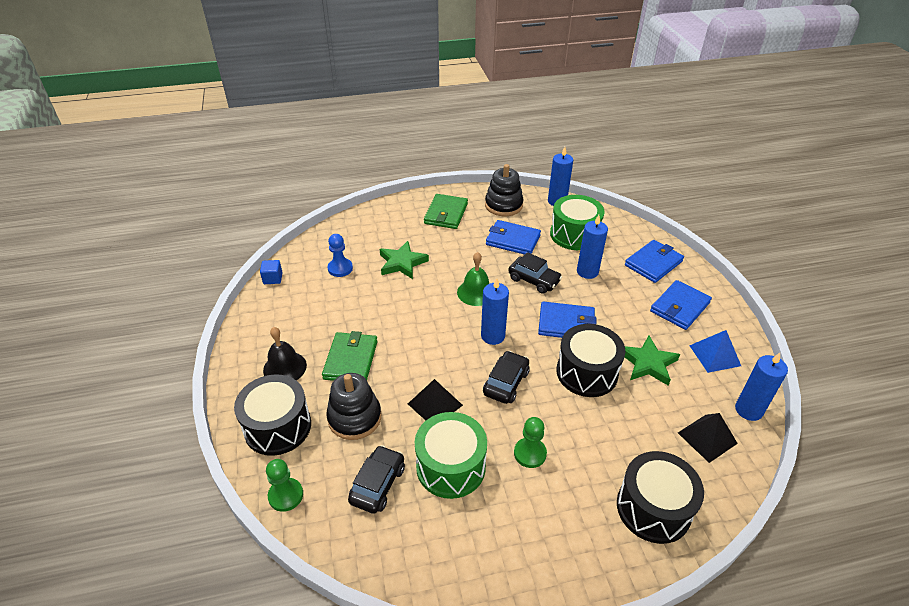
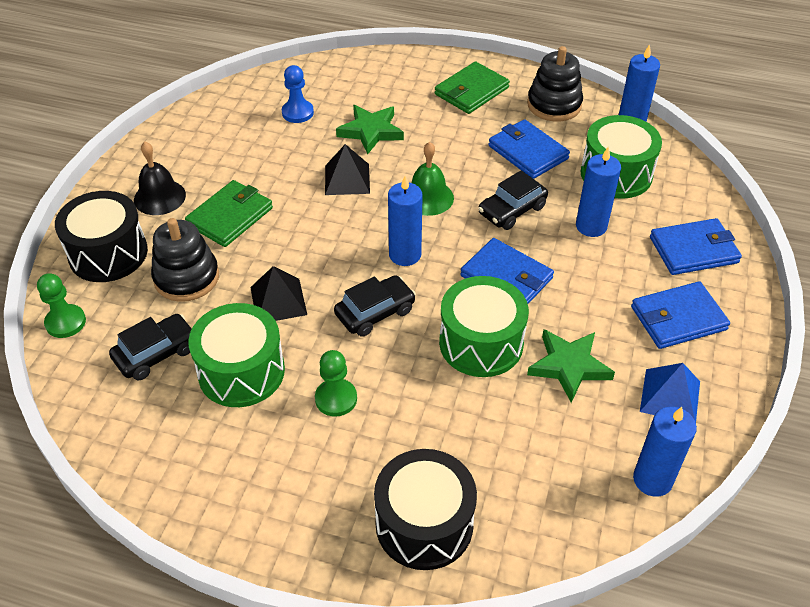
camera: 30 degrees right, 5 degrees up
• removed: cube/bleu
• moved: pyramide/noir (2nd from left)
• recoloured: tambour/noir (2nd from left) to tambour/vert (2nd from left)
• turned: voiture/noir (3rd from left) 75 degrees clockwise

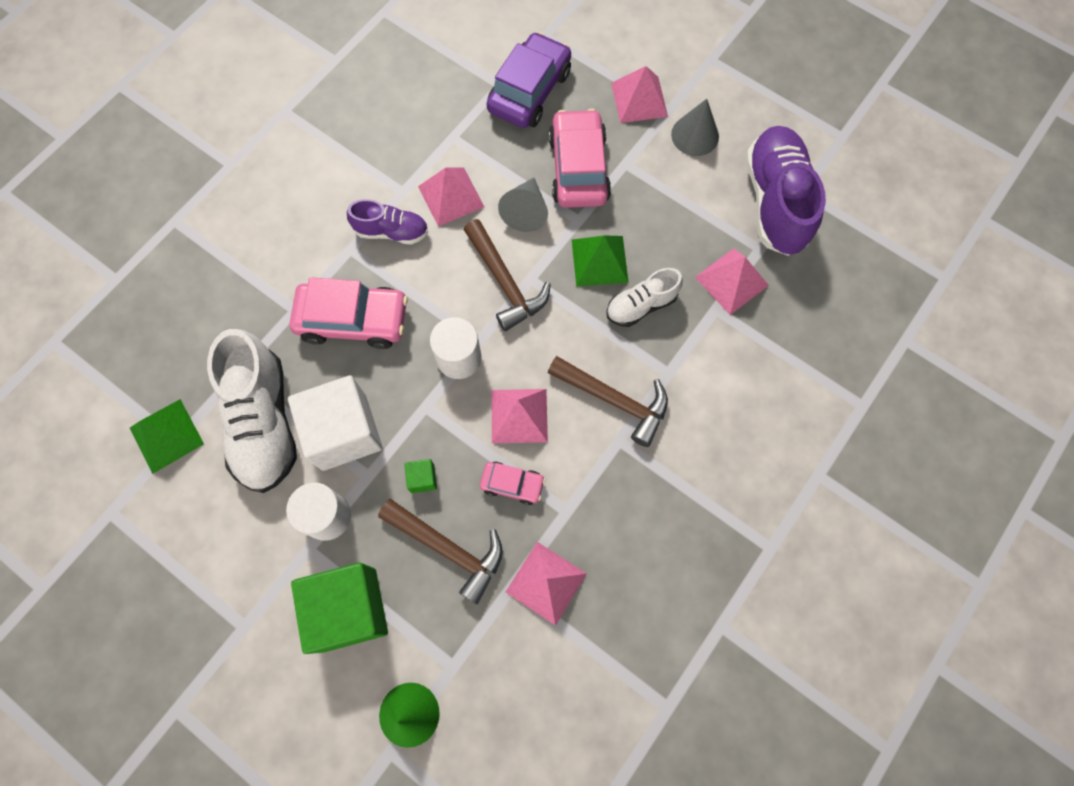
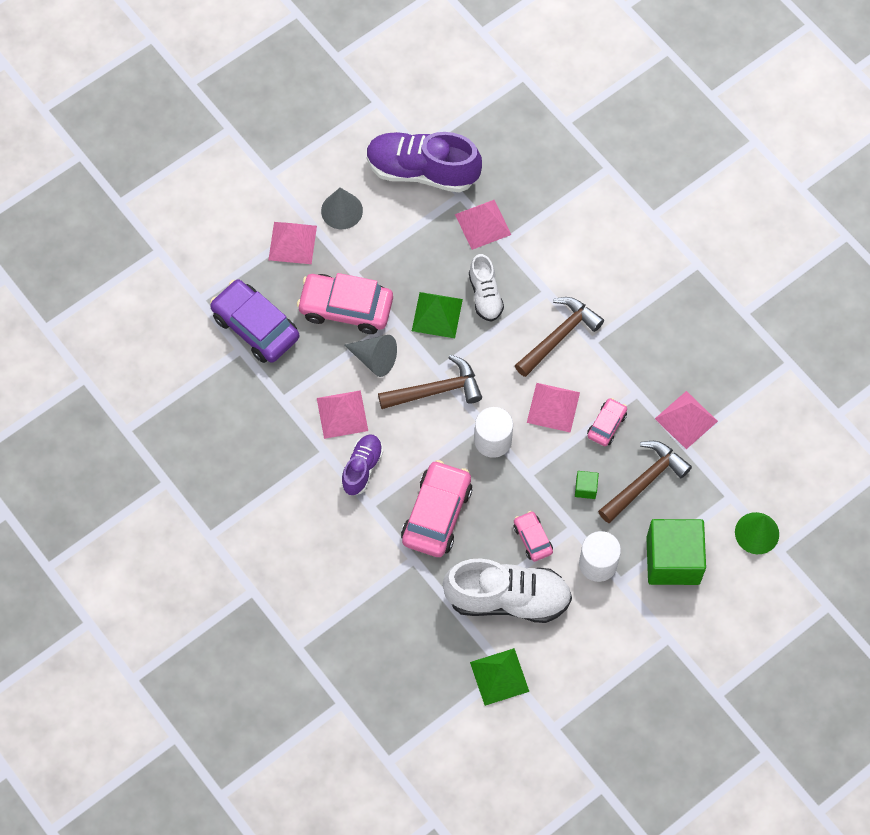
camera: 75 degrees left, 5 degrees down
• replaced: cube/blanc to voiture/rose (3rd from left)

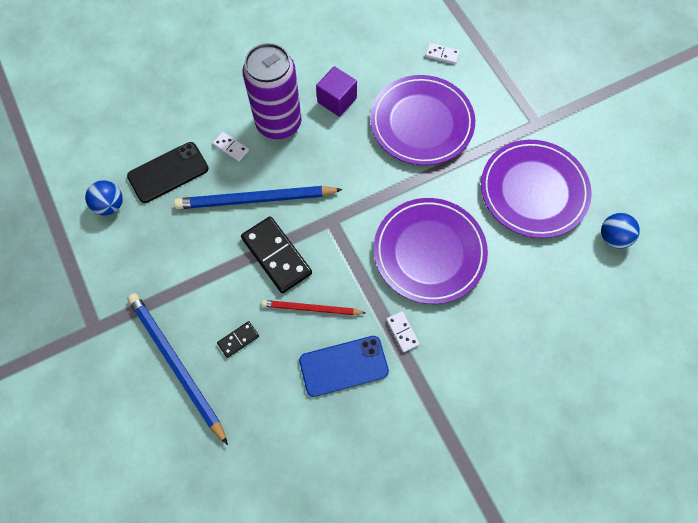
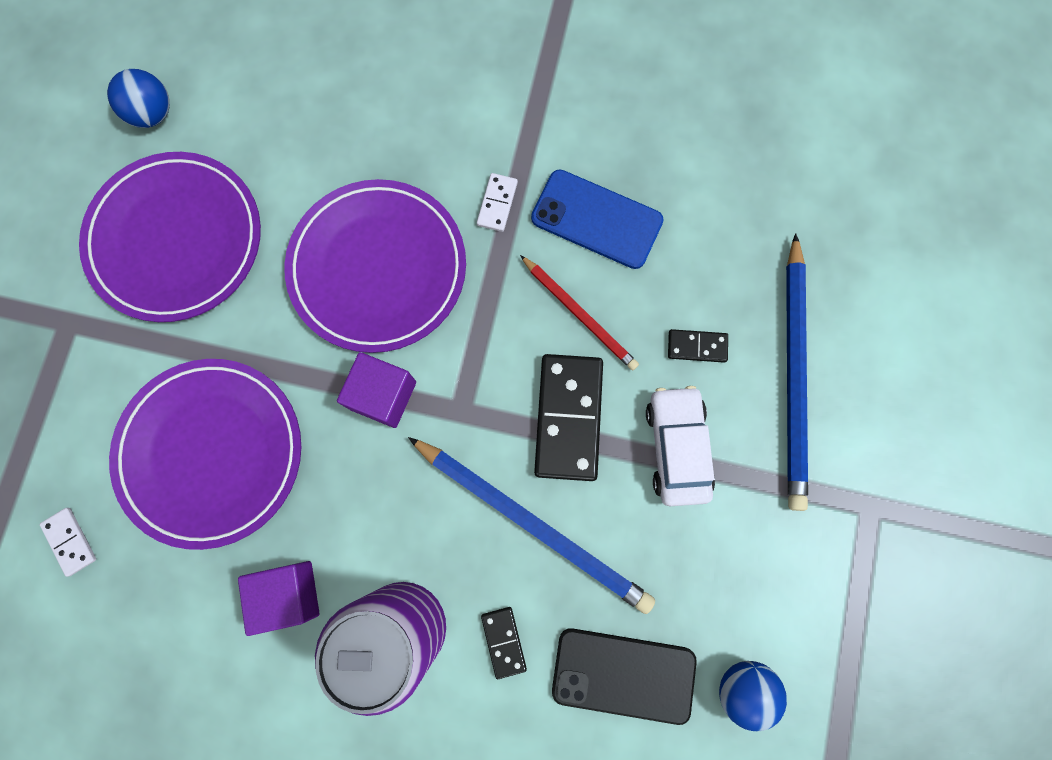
camera: 140 degrees left, 10 degrees up
• added: cube/violet (2nd from left)
• added: voiture/blanc
• recoloured: domino/blanc (1st from left) to domino/noir (1st from left)

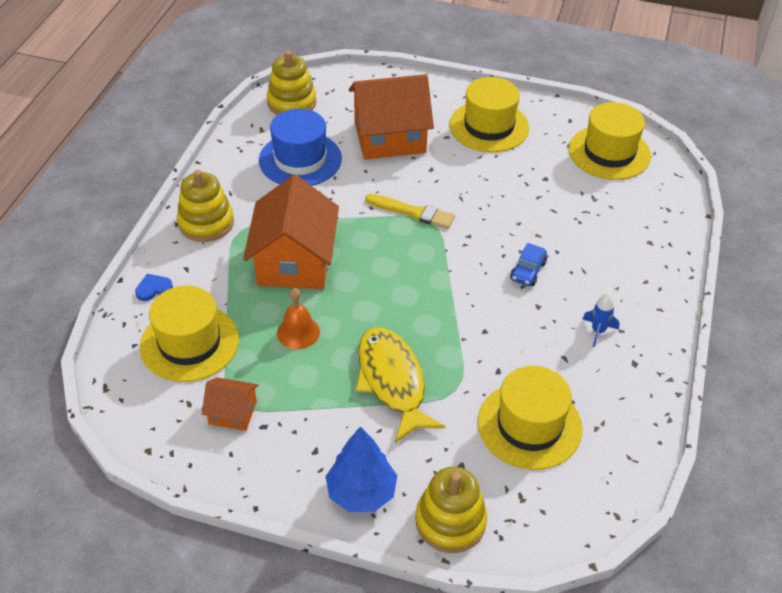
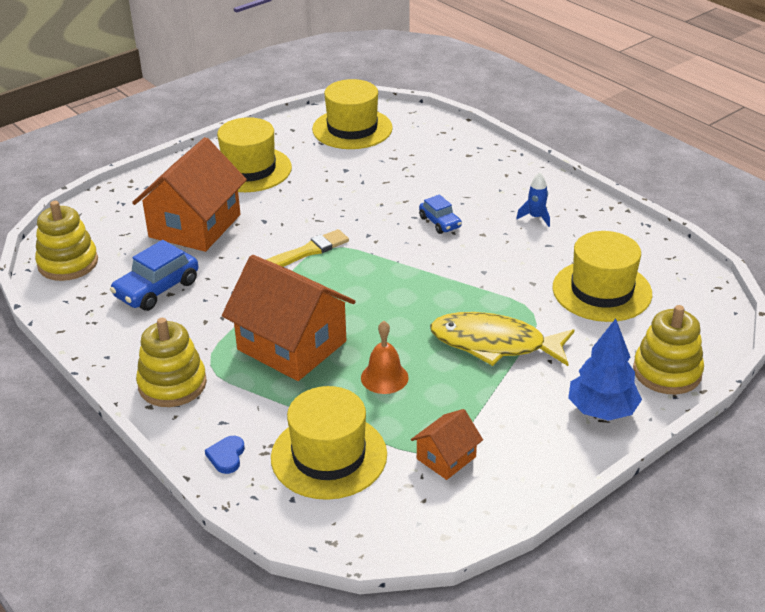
camera: 55 degrees left, 10 degrees down
• replaced: chapeau/bleu to voiture/bleu (1st from left)

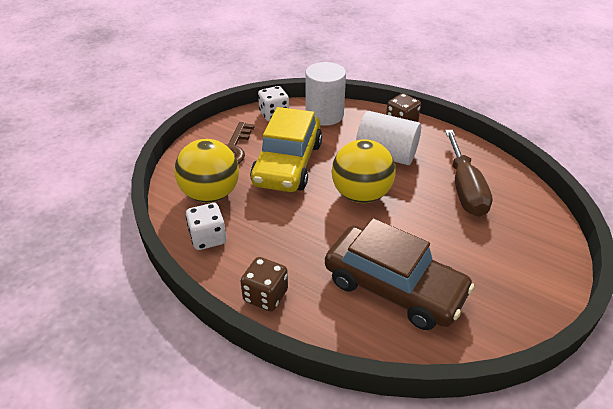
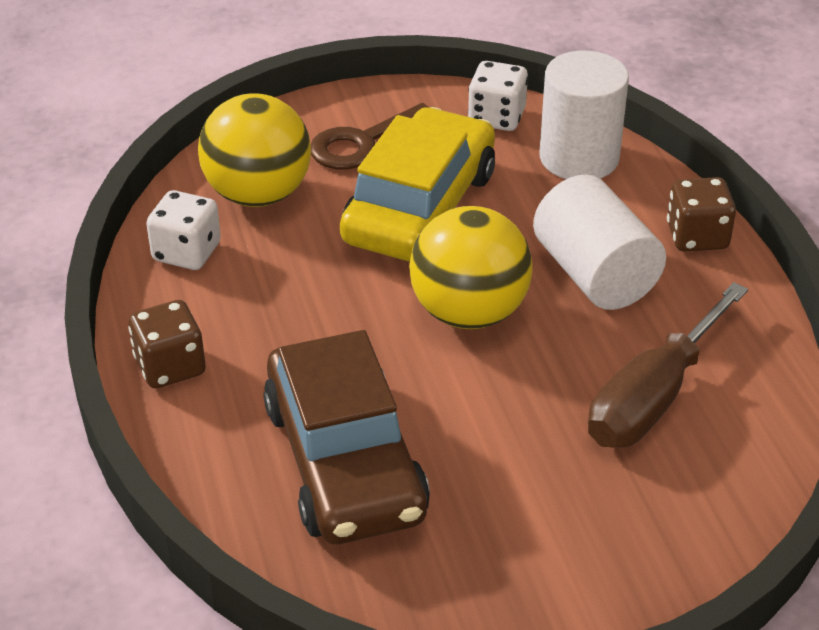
camera: 40 degrees right, 0 degrees up
• turned: voiture/jaune 150 degrees clockwise

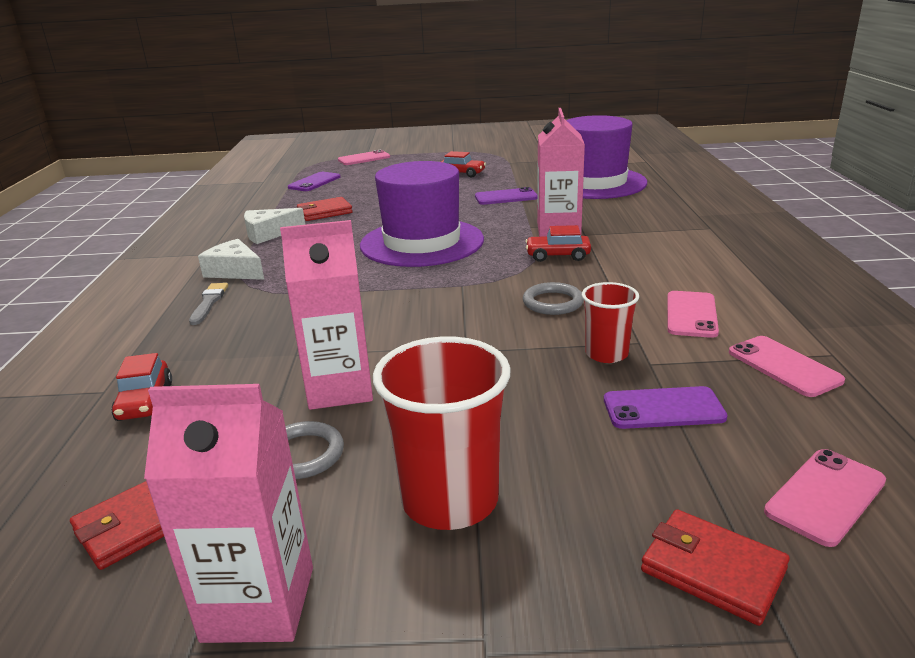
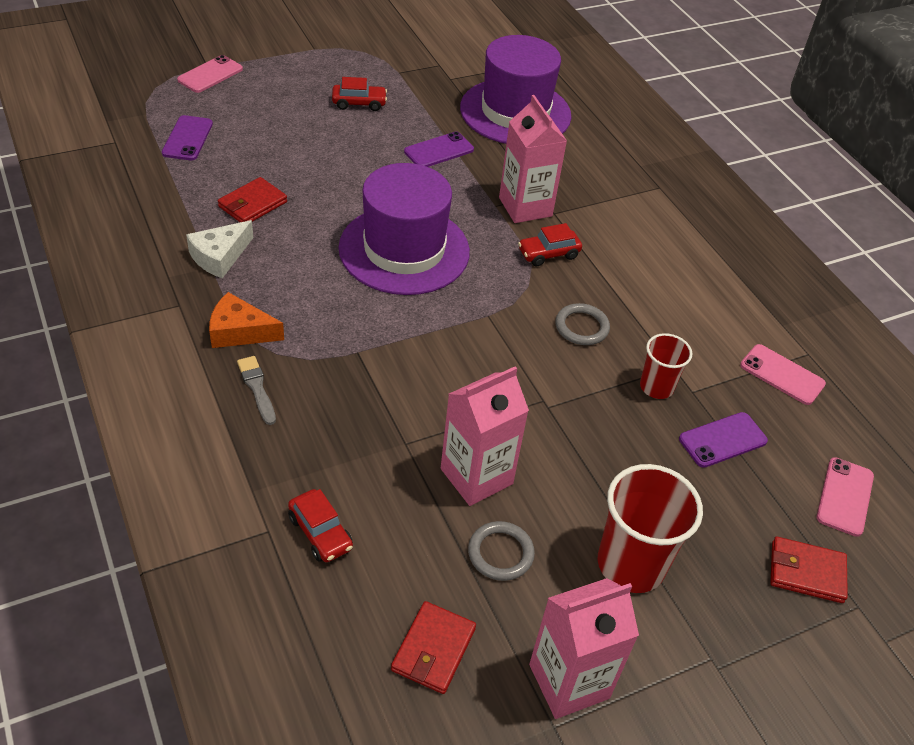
camera: 30 degrees left, 20 degrees up
• removed: téléphone/rose (2nd from left)
• recoloured: fromage/blanc (1st from left) to fromage/orange

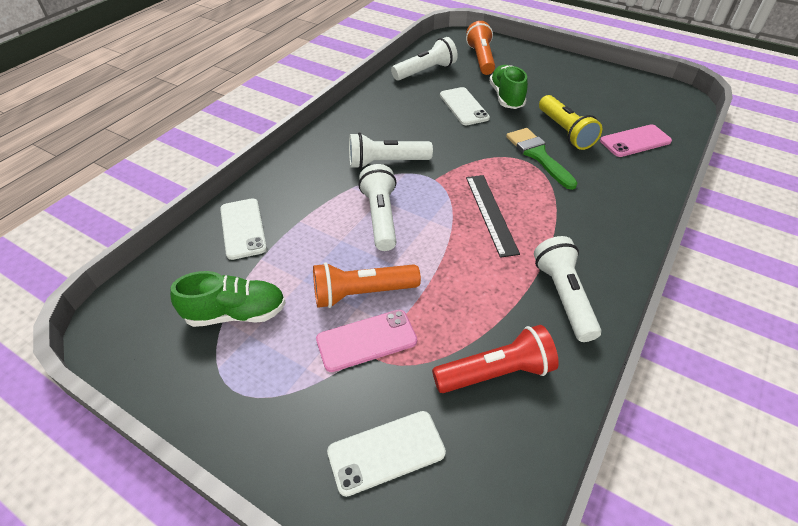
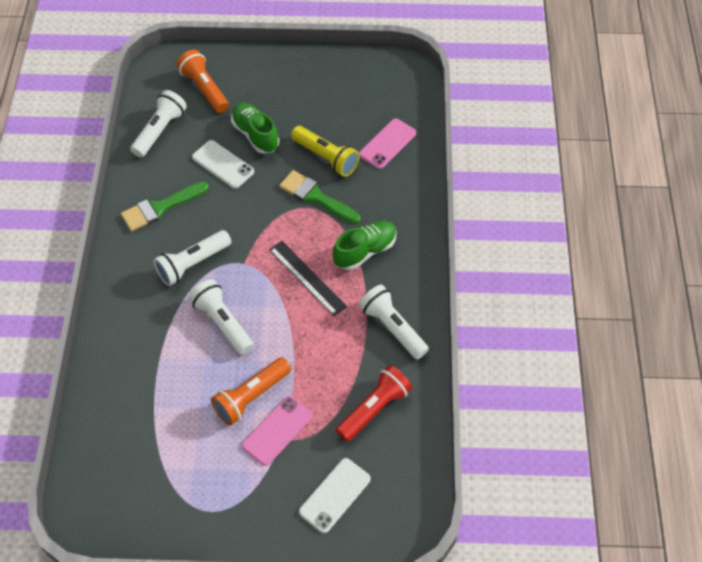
camera: 30 degrees left, 10 degrees up
• removed: téléphone/blanc (1st from left)
• added: pinceau/vert (1st from left)
• moved: chaussure/vert (1st from left in the first image) to chaussure/vert (2nd from left)

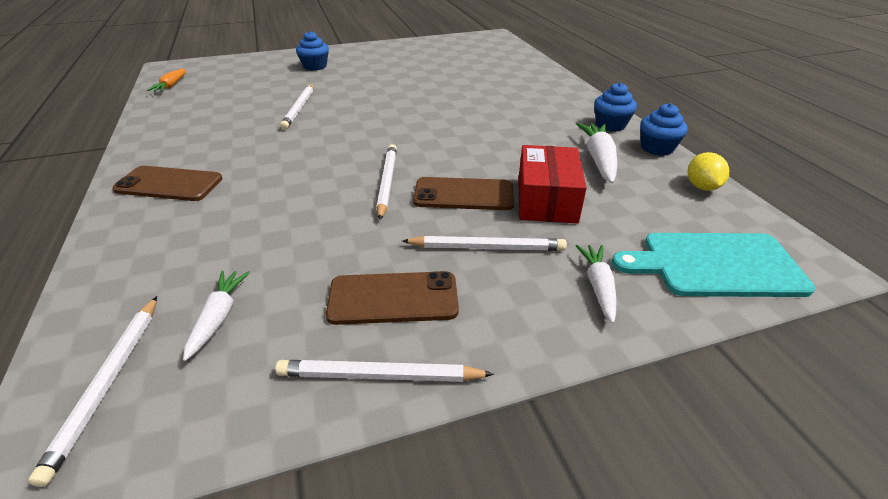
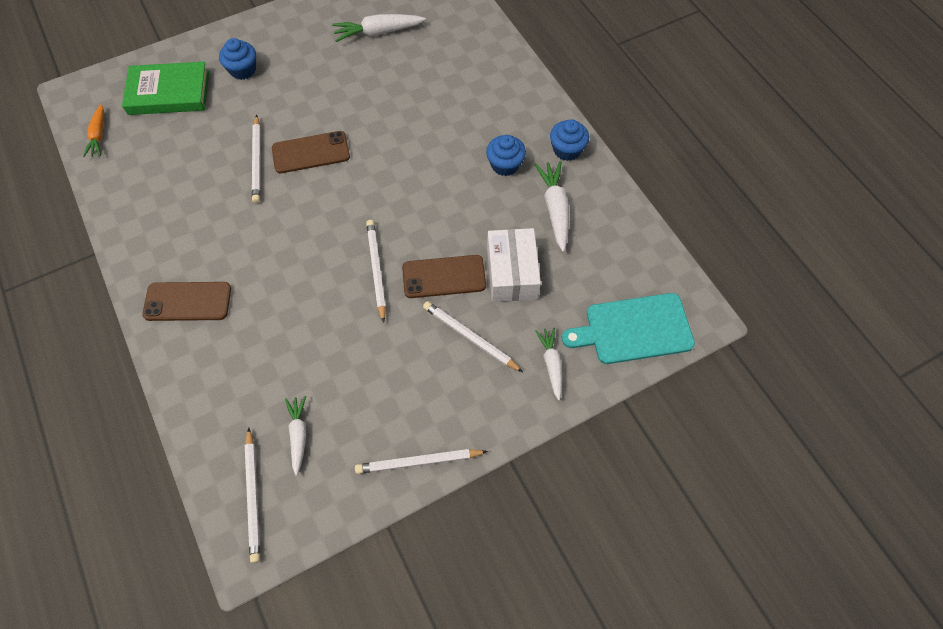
camera: 10 degrees left, 25 degrees up
• removed: citron/jaune
• added: livre/vert
• added: carotte/blanc (2nd from left)
• moved: téléphone/marron (2nd from left)
• moved: muffin/bleu (3rd from left in the first image) to muffin/bleu (2nd from left)
• recoloured: boîte/rouge to boîte/blanc
• turned: crayon/blanc (5th from left) 135 degrees counterclockwise

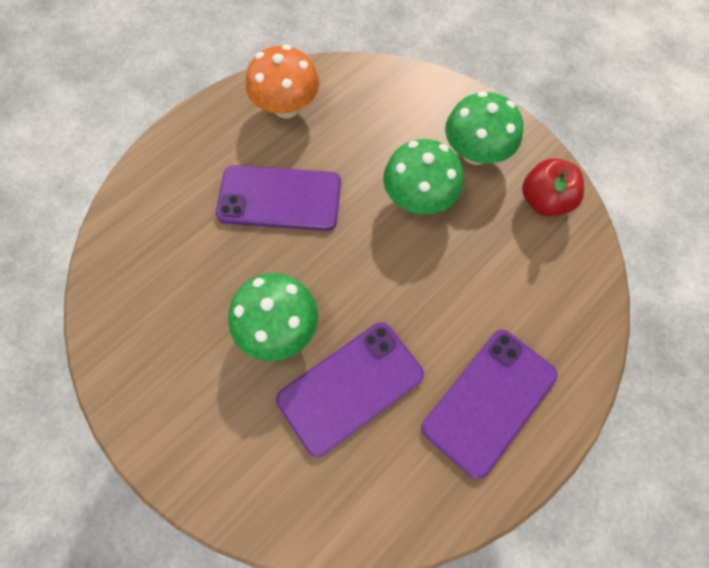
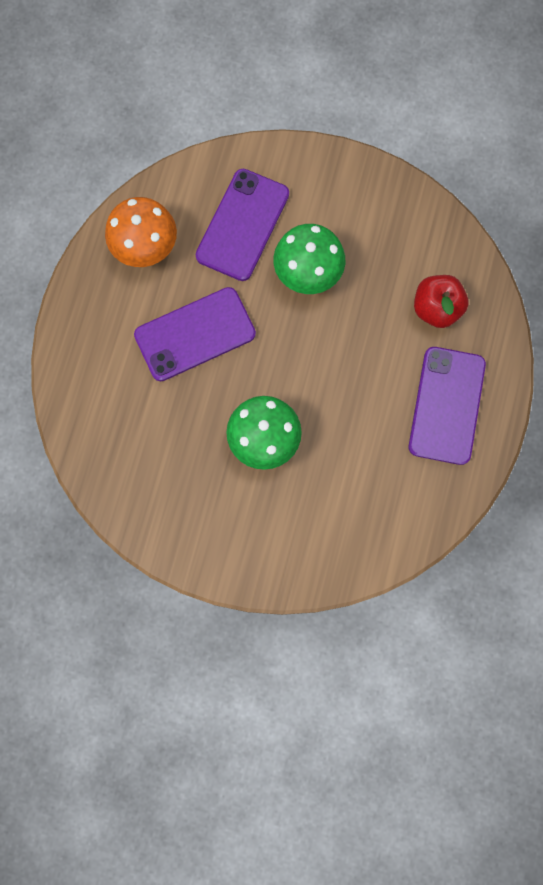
camera: 30 degrees left, 10 degrees up
• removed: champignon/vert (3rd from left)
• moved: téléphone/violet (2nd from left)
• moved: pomme/rouge

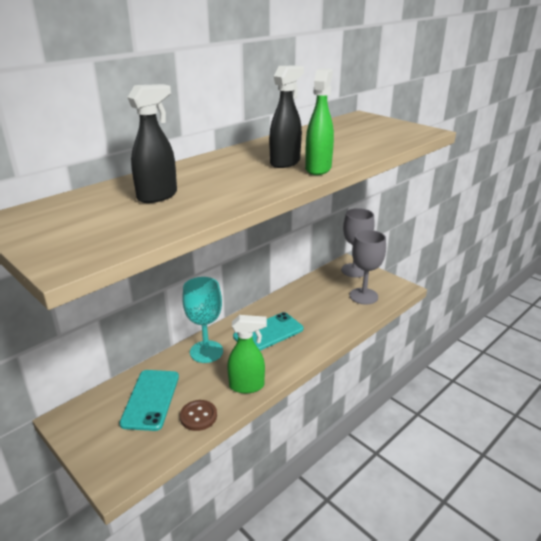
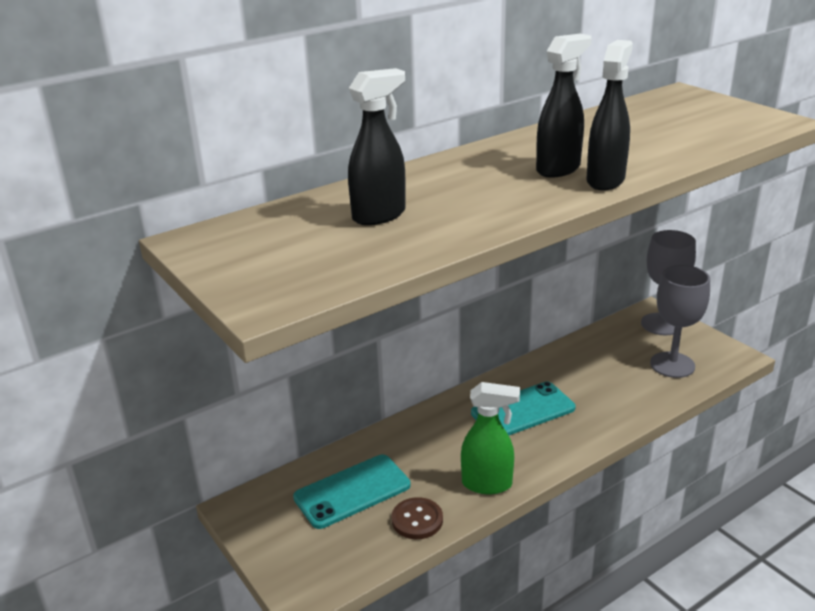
camera: 10 degrees right, 0 degrees up
• removed: verre à pied/turquoise
• recoloured: vaporisateur/vert (2nd from left) to vaporisateur/noir (3rd from left)
• turned: téléphone/turquoise (1st from left) 45 degrees clockwise

